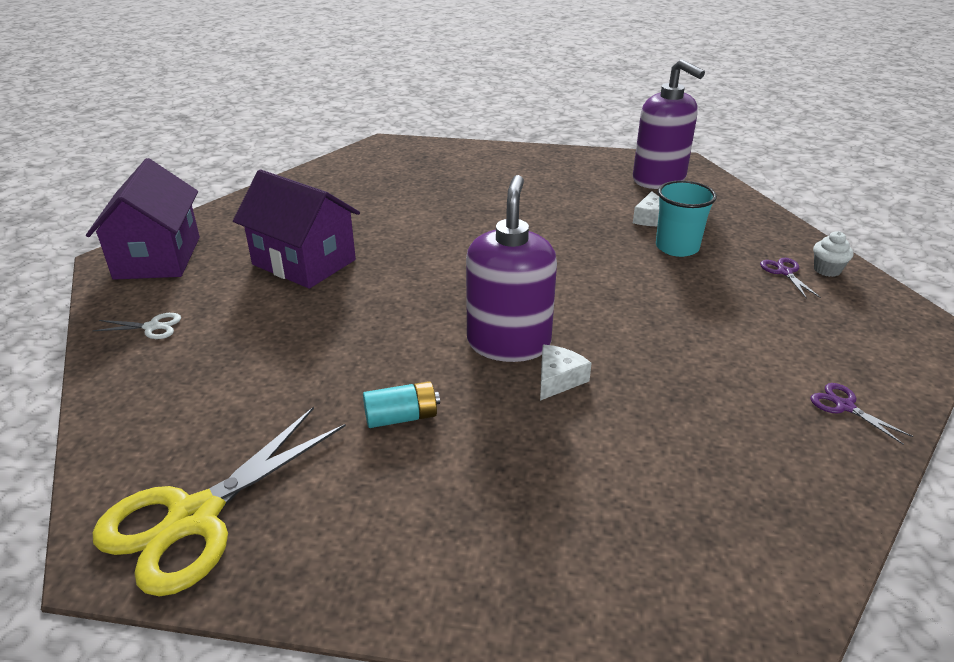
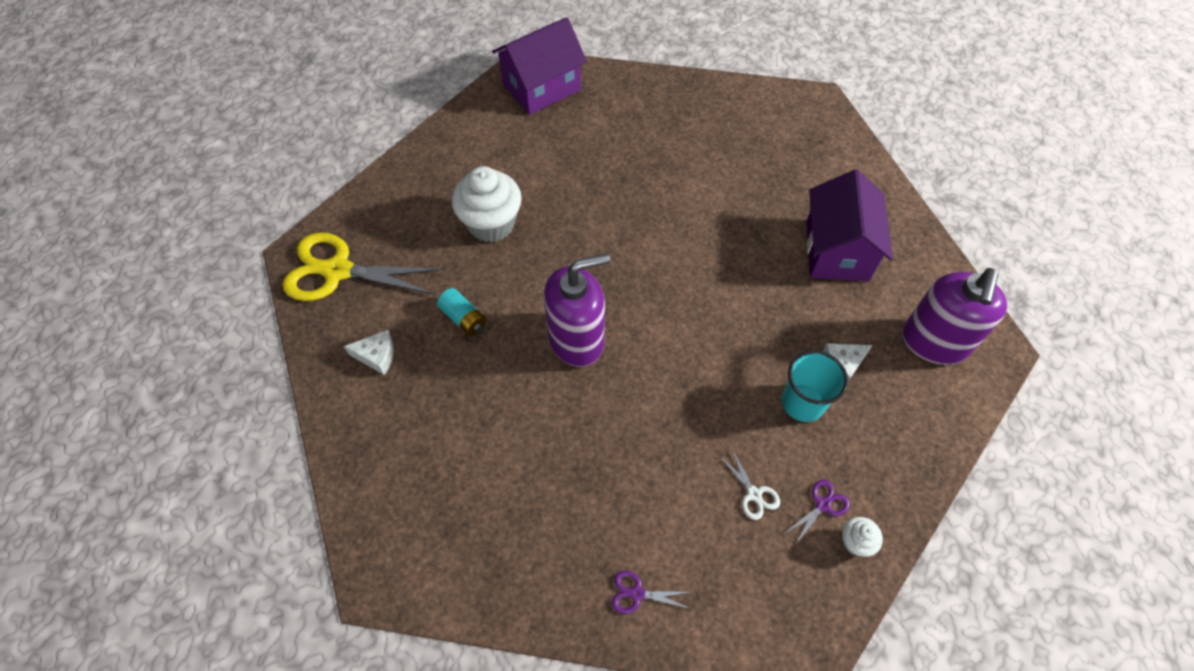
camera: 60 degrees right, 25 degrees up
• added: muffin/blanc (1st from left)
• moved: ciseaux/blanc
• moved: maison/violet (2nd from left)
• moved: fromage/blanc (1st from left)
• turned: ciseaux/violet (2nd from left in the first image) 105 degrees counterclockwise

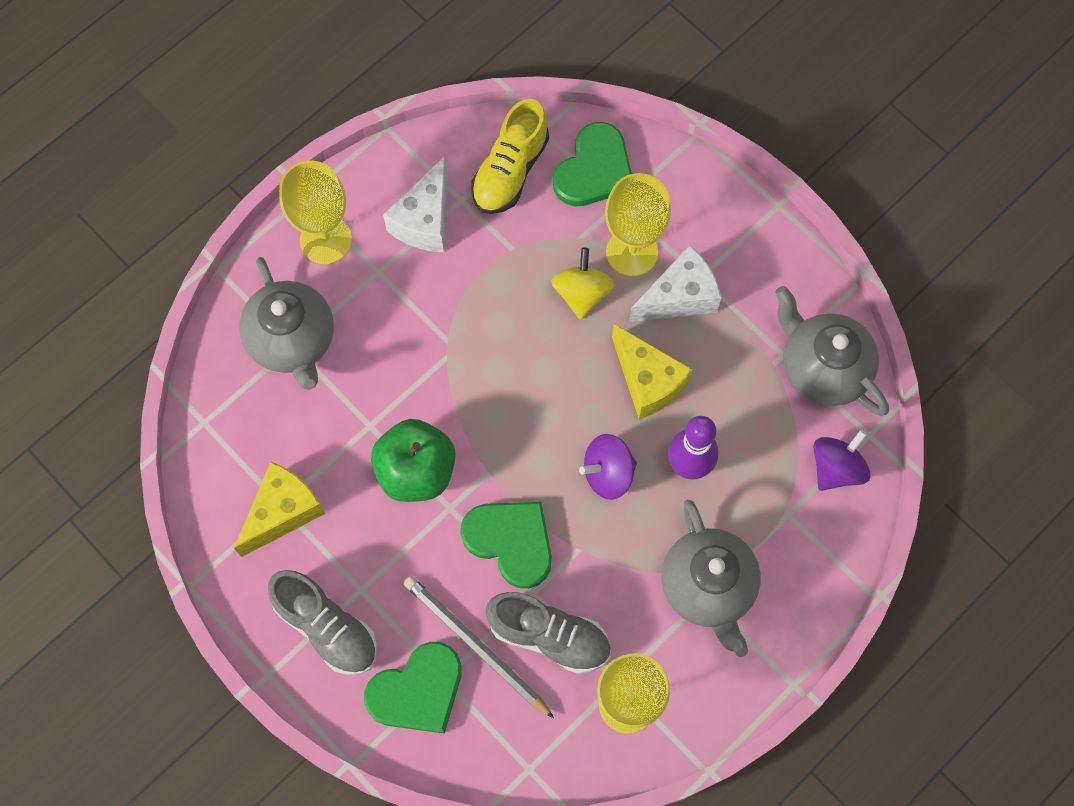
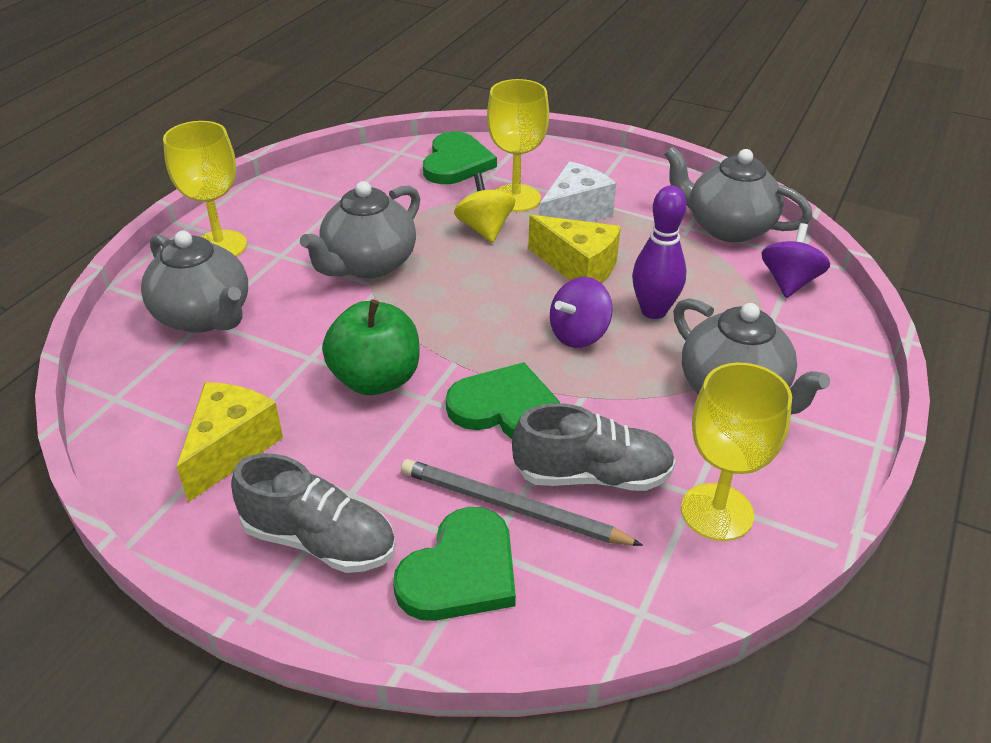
camera: 20 degrees left, 30 degrees down
• removed: fromage/blanc (1st from left)
• removed: chaussure/jaune
• added: théière/gris (2nd from left)

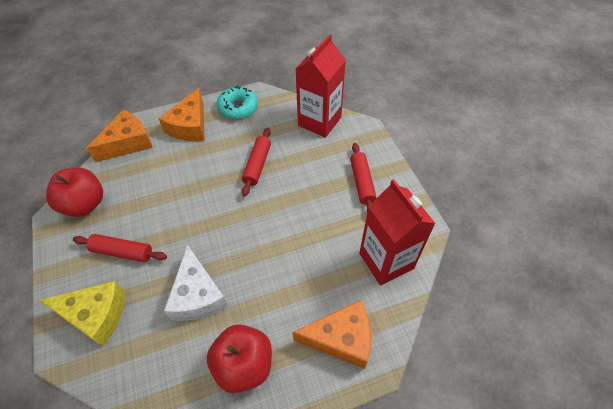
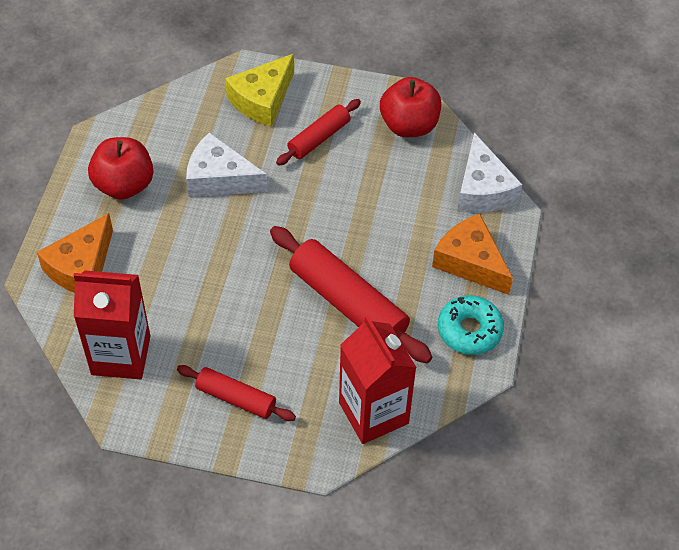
camera: 120 degrees right, 0 degrees up
• recoloured: fromage/orange (1st from left) to fromage/blanc (2nd from left)
• resized: rouleau à pâtisserie/rouge (2nd from left in the first image) x1.73

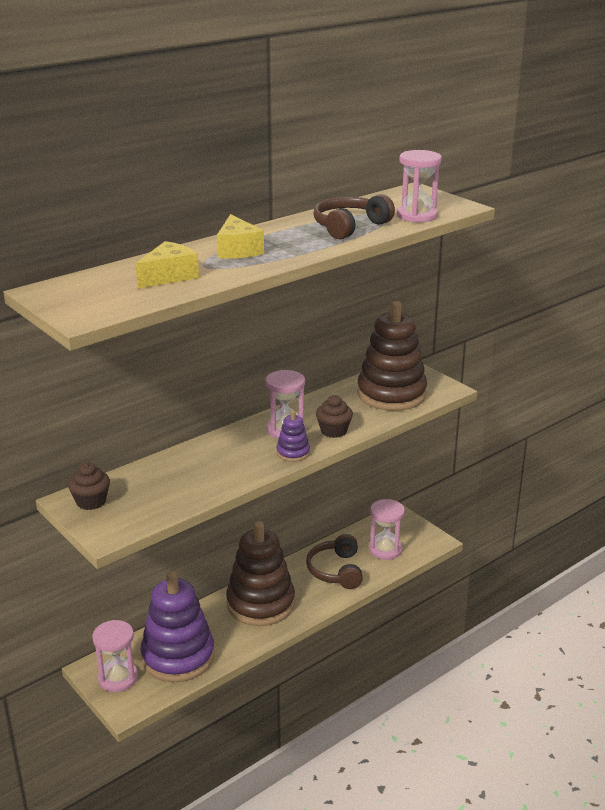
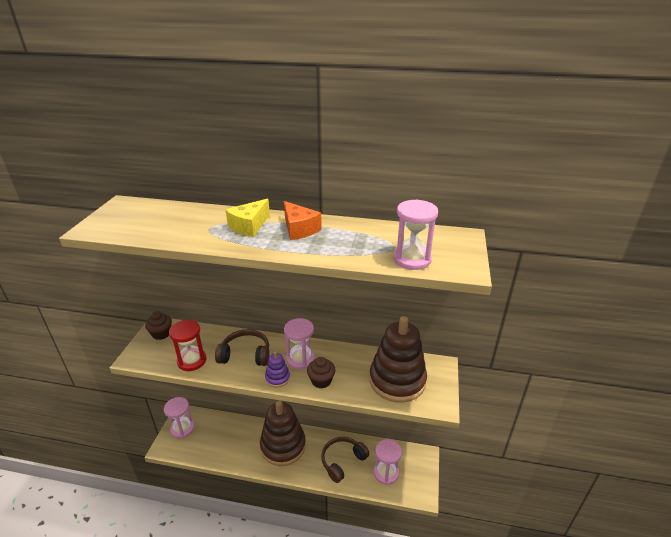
camera: 50 degrees right, 5 degrees up
• removed: fromage/jaune (1st from left)
• removed: jouet à empiler/violet (1st from left)
• added: sablier/rouge
• added: fromage/orange
• moved: casque audio/marron (2nd from left in the first image) to casque audio/marron (1st from left)

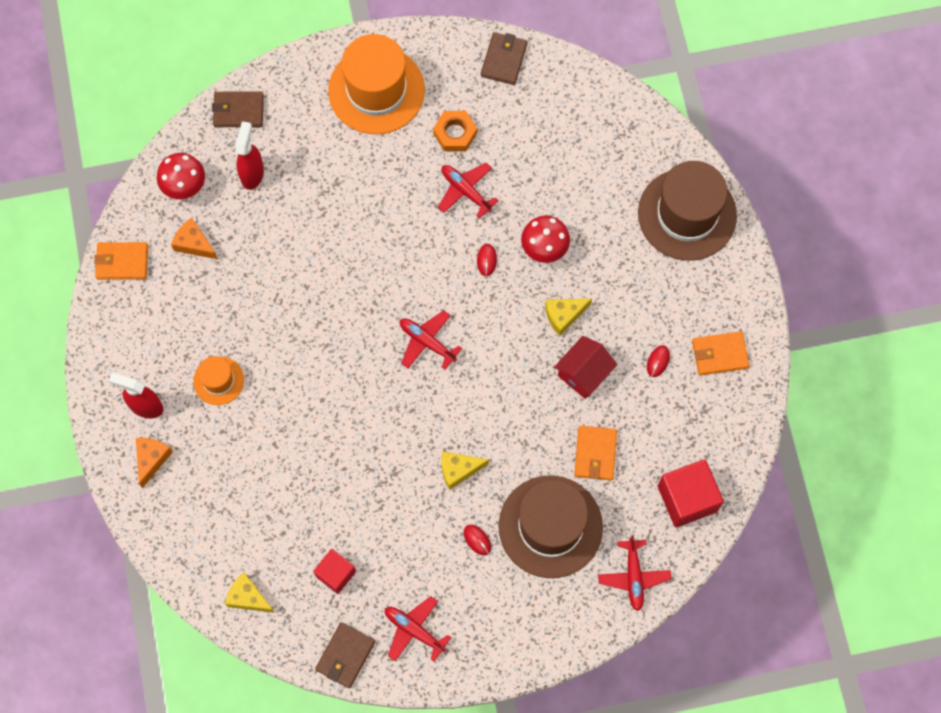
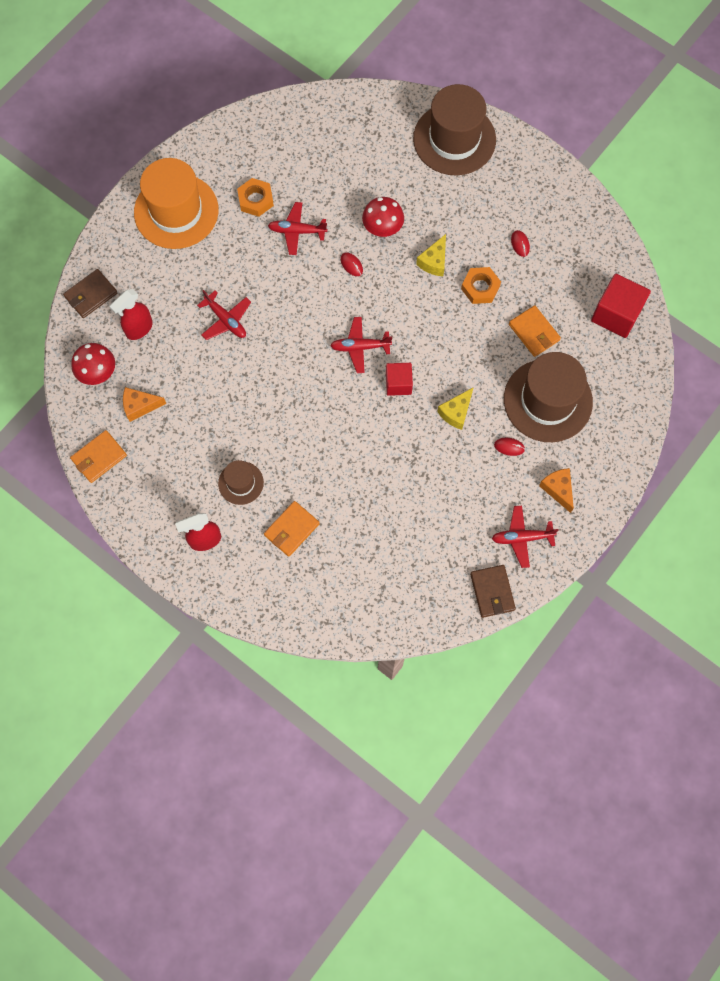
camera: 40 degrees left, 0 degrees up
• removed: fromage/jaune (1st from left)
• removed: portefeuille/marron (3rd from left)
• moved: fromage/orange (1st from left in the first image) to fromage/orange (2nd from left)
• moved: cube/rouge (1st from left)
• moved: avion/rouge (4th from left in the first image) to avion/rouge (1st from left)
• moved: portefeuille/orange (3rd from left in the first image) to portefeuille/orange (2nd from left)
• replaced: maison/rouge to écrou/orange (2nd from left)
• recoloured: chapeau/orange (1st from left) to chapeau/marron (1st from left)
• turned: vaporisateur/rouge (2nd from left in the first image) 105 degrees counterclockwise

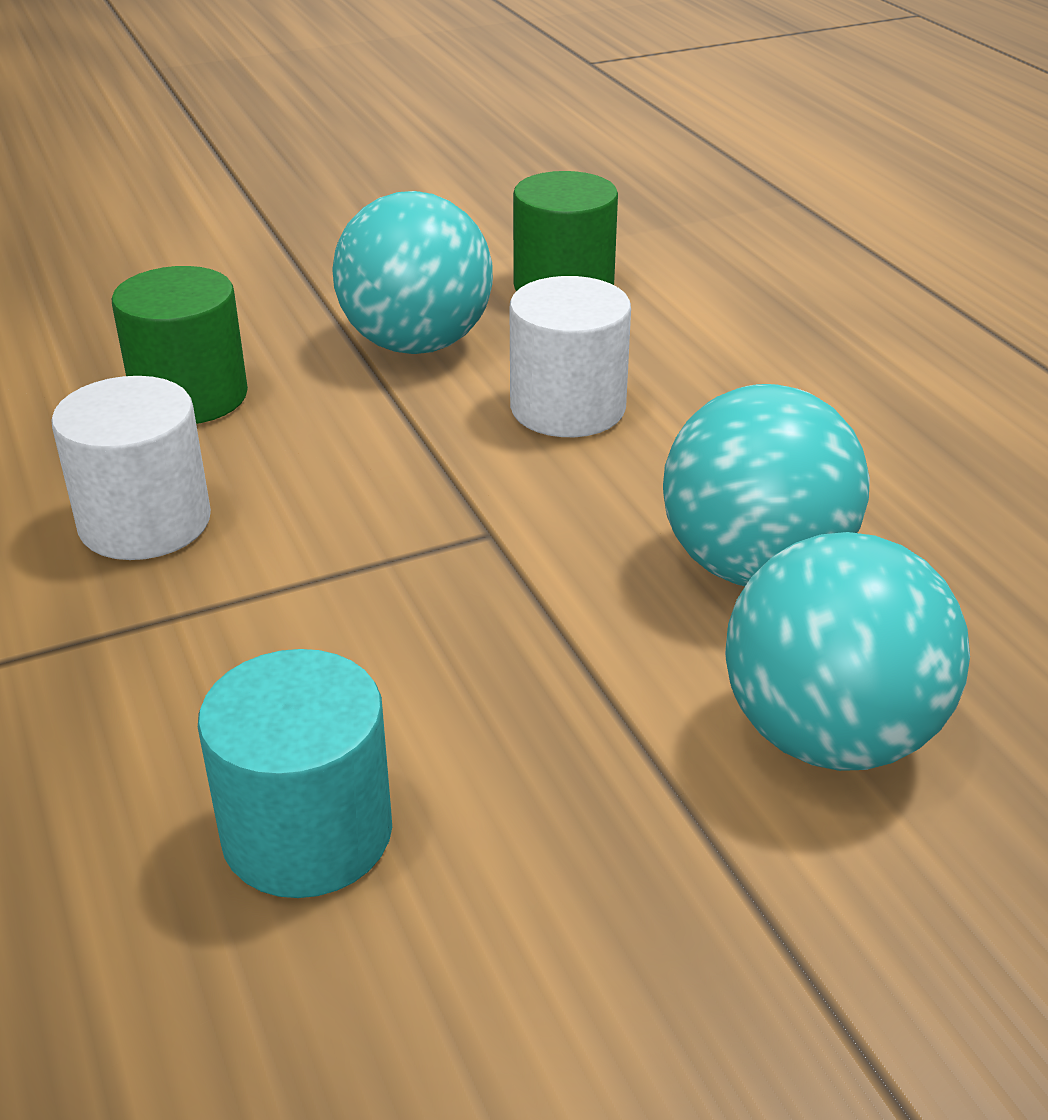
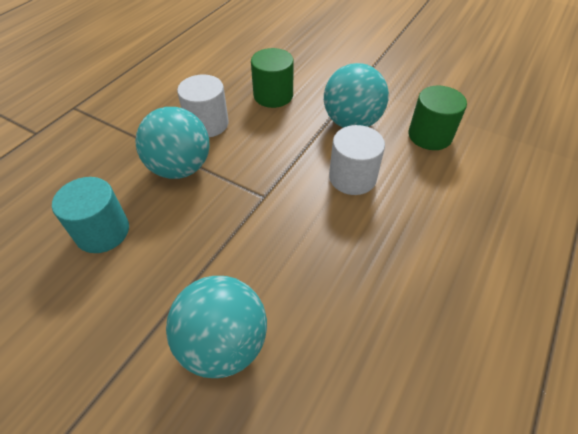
camera: 55 degrees right, 15 degrees up
• moved: balle/turquoise (2nd from left in the first image) to balle/turquoise (1st from left)

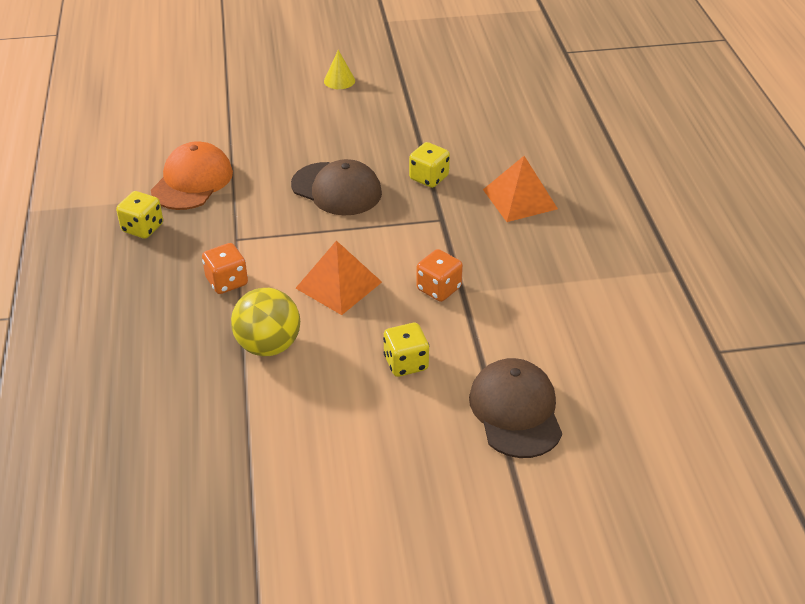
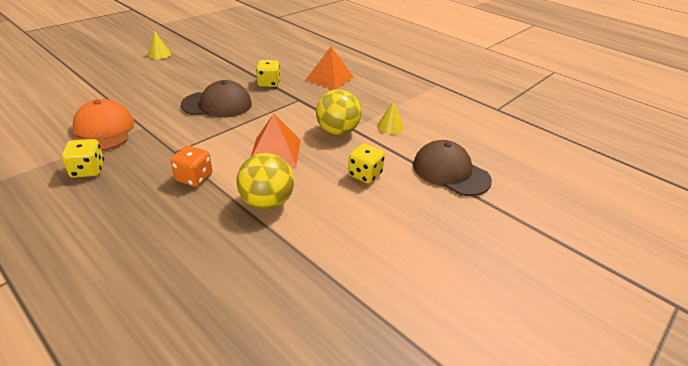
camera: 40 degrees left, 5 degrees down
• added: cône/jaune (2nd from left)
• replaced: dé/orange (2nd from left) to balle/jaune (2nd from left)

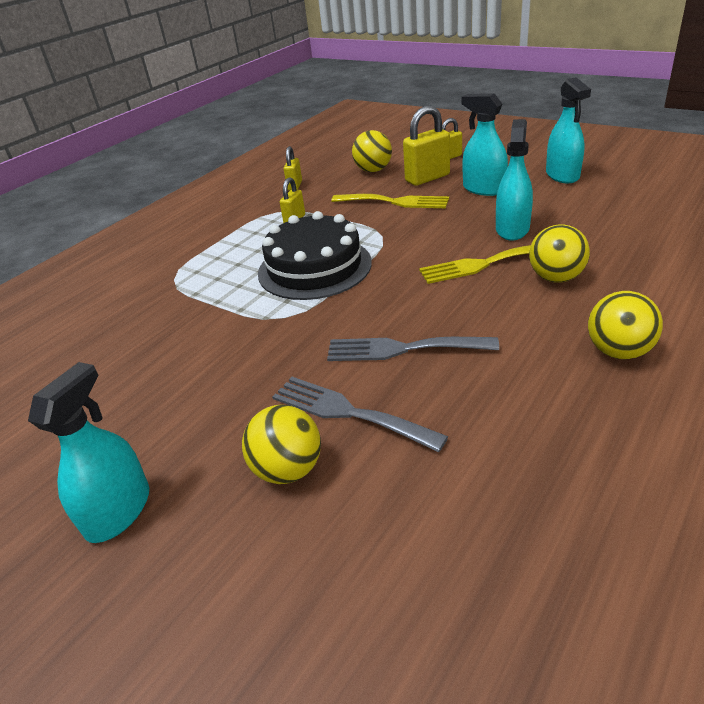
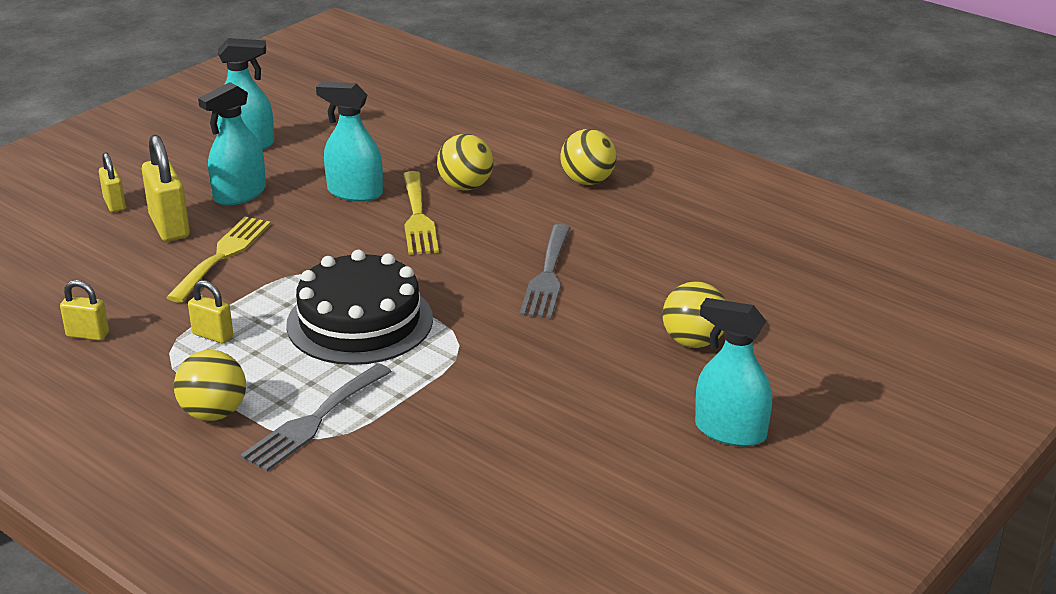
camera: 90 degrees left, 5 degrees down
• moved: fourchette/gris (1st from left)
• moved: balle/jaune (2nd from left in the first image) to balle/jaune (1st from left)

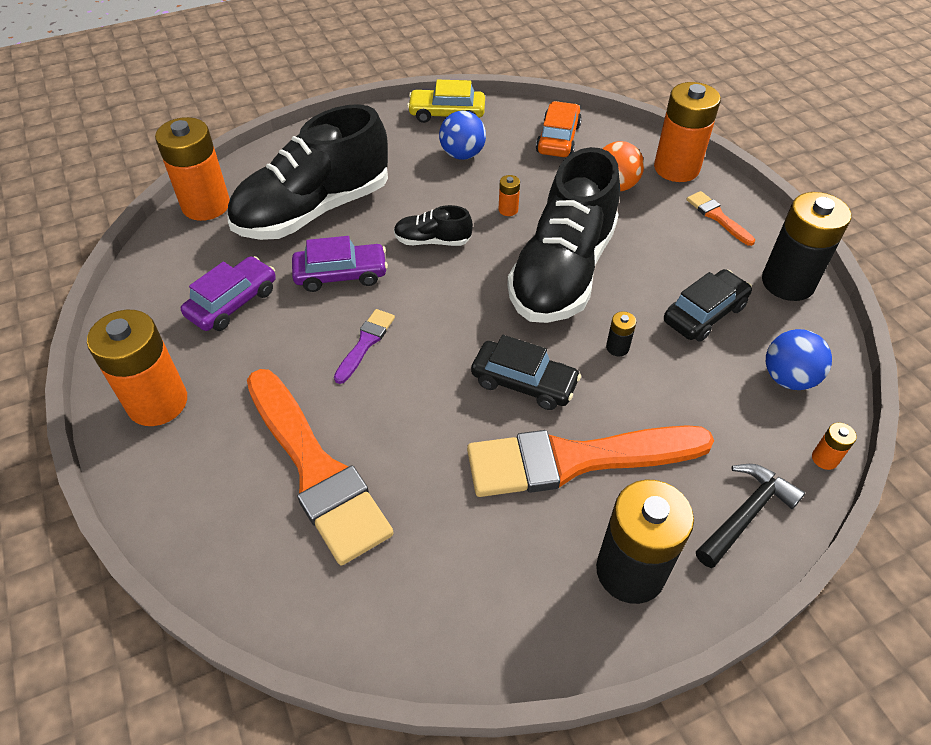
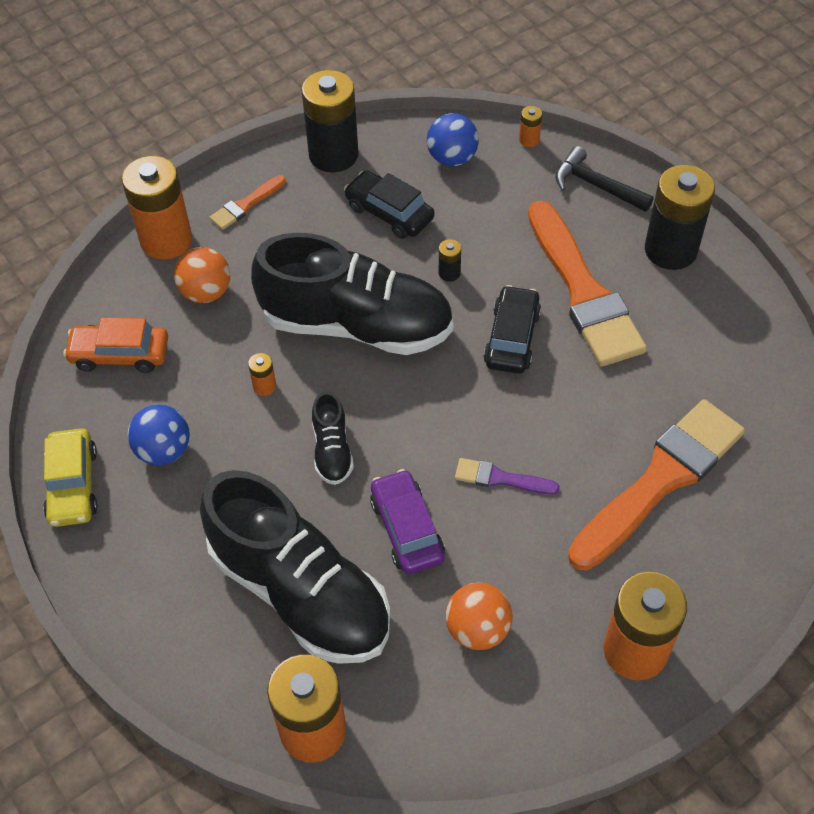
camera: 100 degrees left, 5 degrees up
• replaced: voiture/violet (1st from left) to balle/orange (2nd from left)

